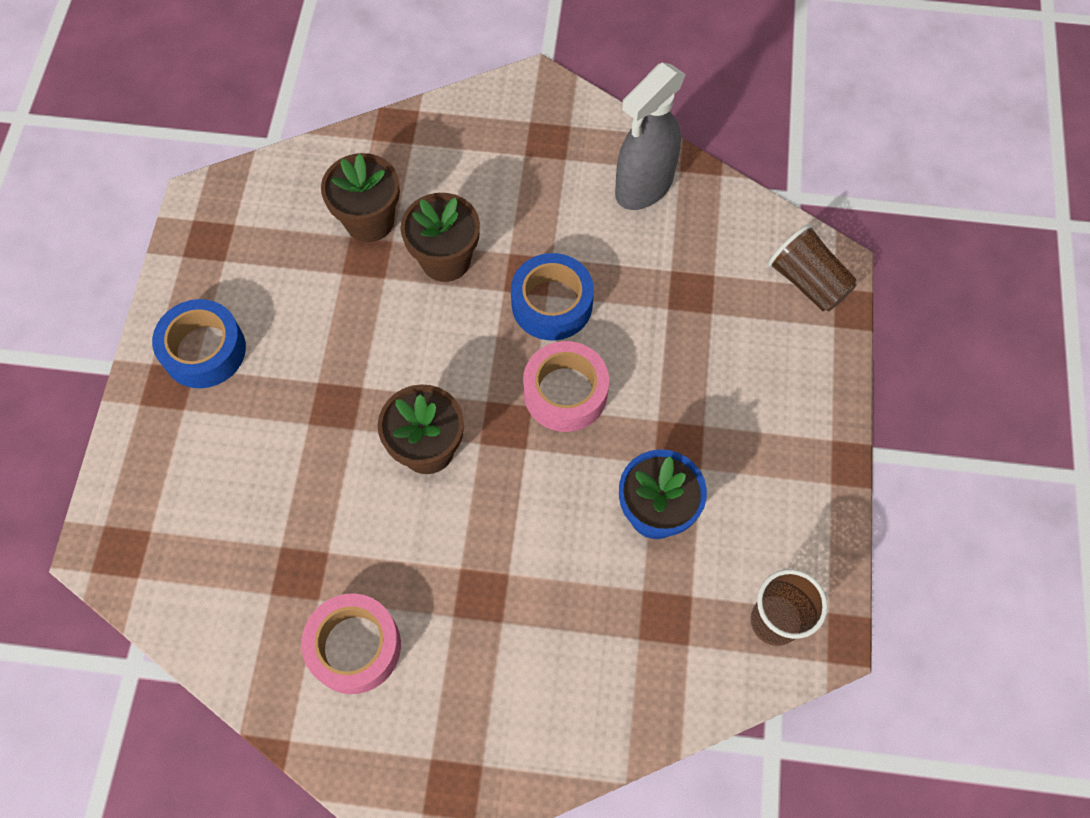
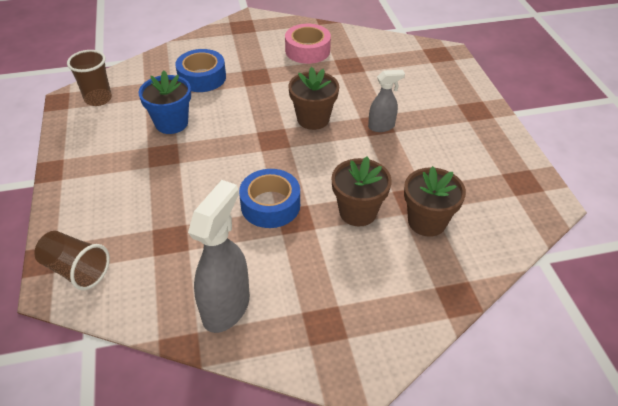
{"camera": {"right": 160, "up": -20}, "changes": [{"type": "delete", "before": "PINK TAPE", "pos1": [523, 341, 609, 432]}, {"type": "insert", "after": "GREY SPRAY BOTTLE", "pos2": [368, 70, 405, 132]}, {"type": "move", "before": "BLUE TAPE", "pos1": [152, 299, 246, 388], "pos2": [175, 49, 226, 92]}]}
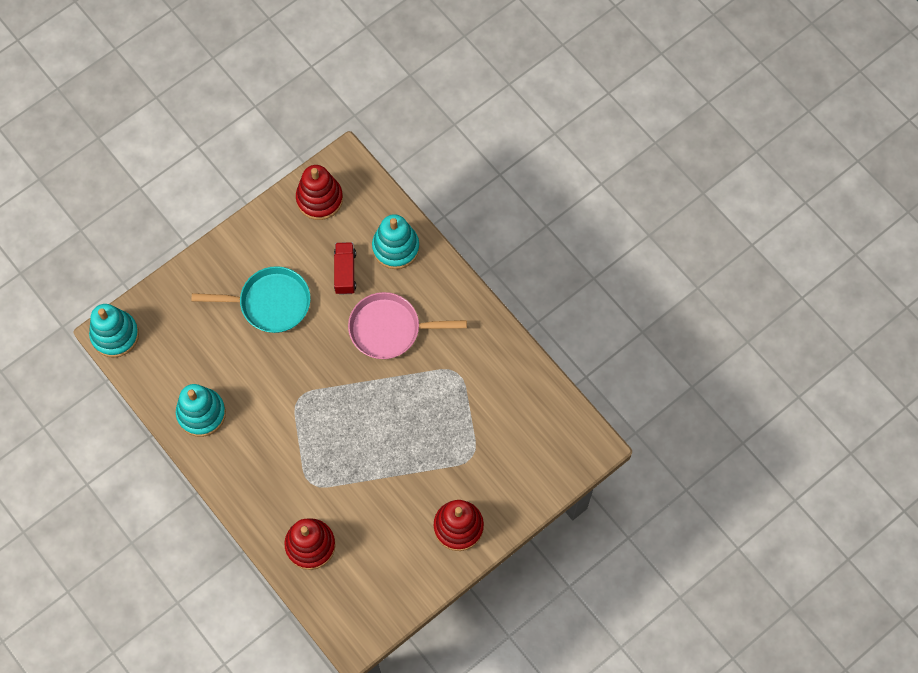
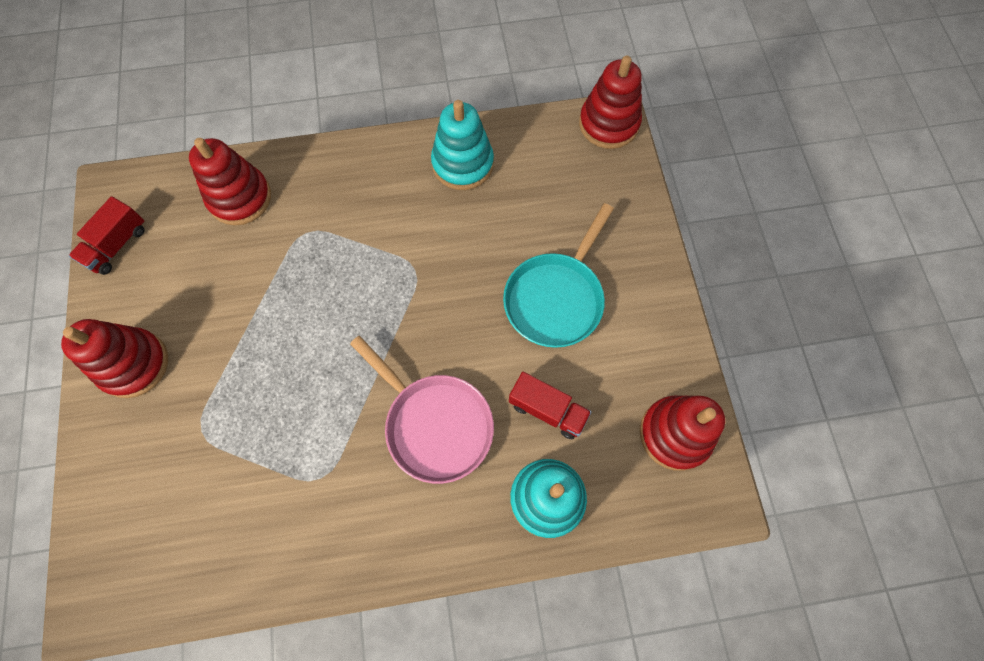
{"camera": {"right": 120, "up": 0}, "changes": [{"type": "insert", "after": "RED TRUCK", "pos2": [69, 196, 145, 275]}, {"type": "recolor", "before": "TURQUOISE STACKING TOY", "after": "RED STACKING TOY", "pos1": [89, 304, 139, 358], "pos2": [579, 56, 642, 149]}, {"type": "rotate", "before": "PINK PAN", "pos1": [348, 292, 467, 359], "pos2": [350, 336, 494, 484], "turn": 105}]}
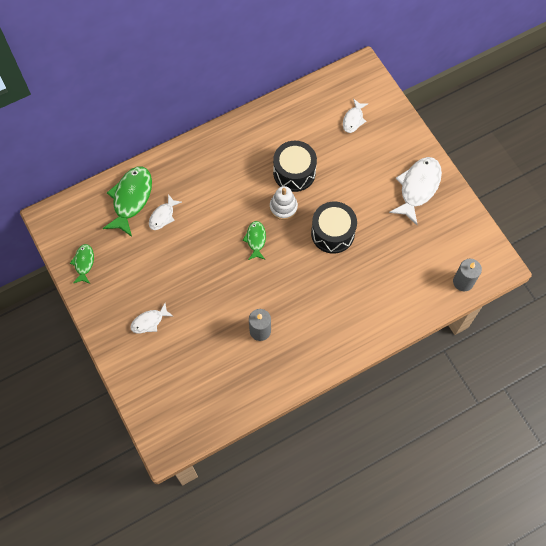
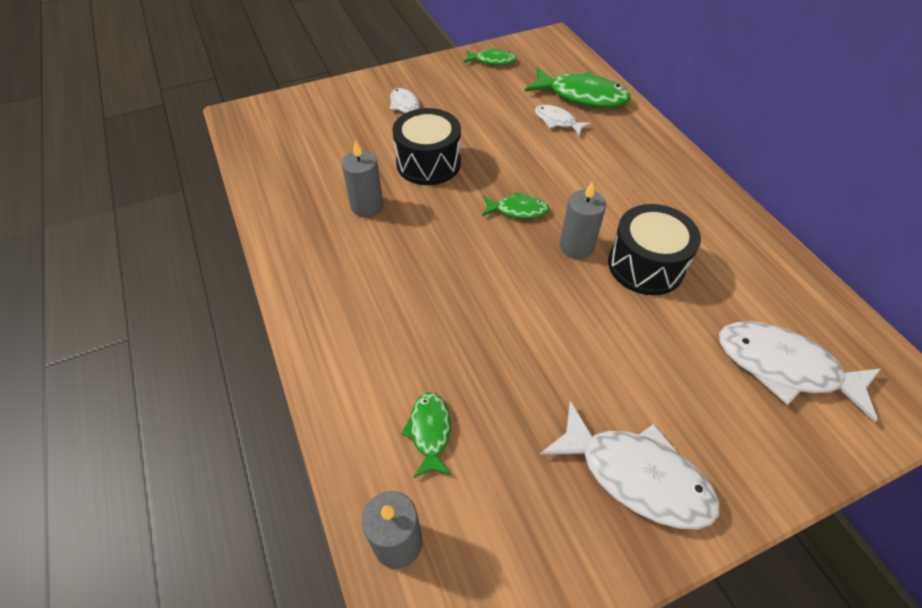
{"camera": {"right": 95, "up": -15}, "changes": [{"type": "insert", "after": "GREEN FISH", "pos2": [401, 392, 451, 478]}, {"type": "move", "before": "BLACK DRUM", "pos1": [311, 202, 357, 254], "pos2": [392, 108, 461, 185]}, {"type": "replace", "before": "WHITE STACKING TOY", "after": "GREY CANDLE", "pos1": [270, 186, 298, 220], "pos2": [560, 181, 606, 259]}, {"type": "resize", "before": "WHITE FISH", "pos1": [343, 99, 368, 133], "pos2": [719, 321, 881, 422], "scale": 1.84}]}
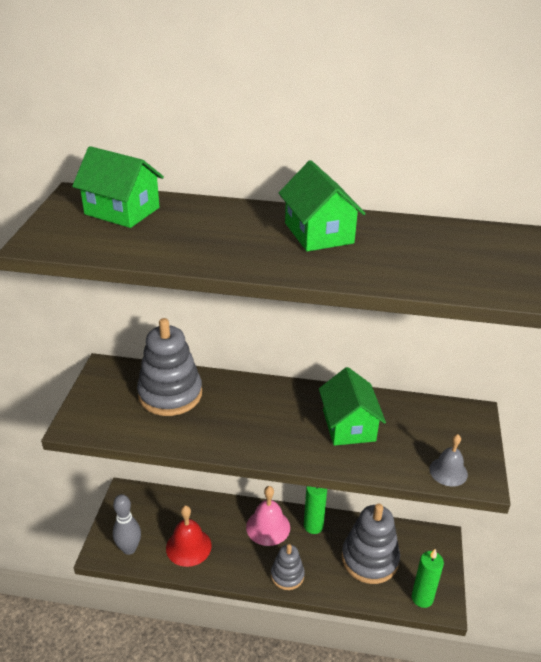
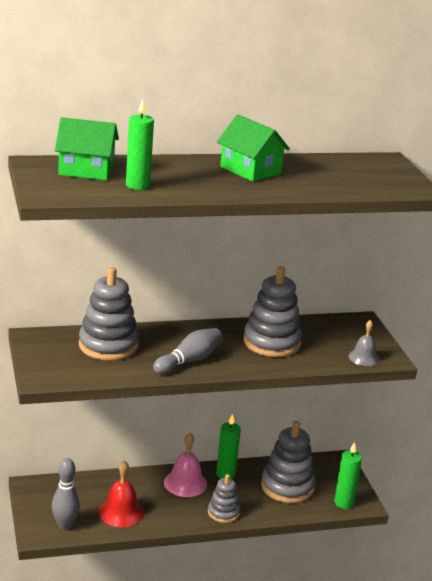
{"camera": {"right": -25, "up": -10}, "changes": [{"type": "insert", "after": "GREEN CANDLE", "pos2": [126, 99, 154, 190]}, {"type": "insert", "after": "GREY BOWLING PIN", "pos2": [153, 328, 222, 374]}, {"type": "replace", "before": "GREEN HOUSE", "after": "GREY STACKING TOY", "pos1": [319, 367, 386, 446], "pos2": [243, 266, 302, 357]}]}
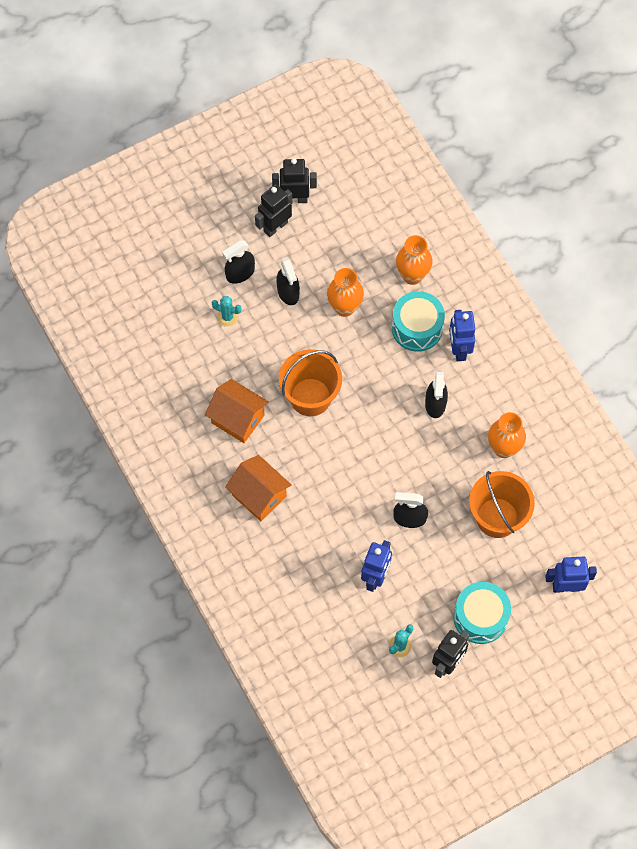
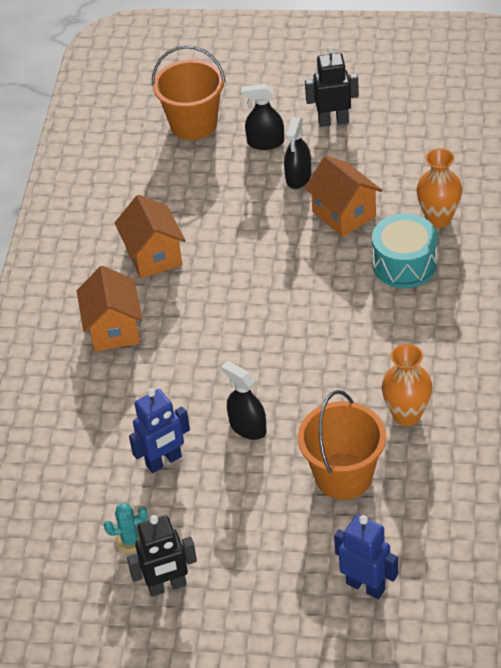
{"camera": {"right": 40, "up": -20}, "changes": [{"type": "delete", "before": "TURQUOISE CACTUS", "pos1": [212, 296, 242, 327]}, {"type": "delete", "before": "BLACK ROBOT", "pos1": [272, 158, 317, 203]}, {"type": "delete", "before": "BLACK SPRAY BOTTLE", "pos1": [425, 372, 448, 418]}, {"type": "delete", "before": "BLUE ROBOT", "pos1": [449, 310, 475, 361]}, {"type": "delete", "before": "TURQUOISE DRUM", "pos1": [454, 582, 511, 644]}, {"type": "move", "before": "ORANGE BUCKET", "pos1": [279, 349, 342, 416], "pos2": [152, 45, 226, 140]}, {"type": "replace", "before": "ORANGE VASE", "after": "ORANGE HOUSE", "pos1": [327, 268, 364, 317], "pos2": [304, 155, 382, 237]}]}
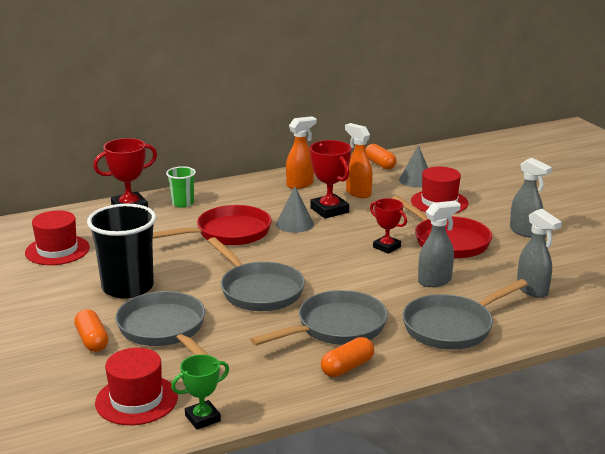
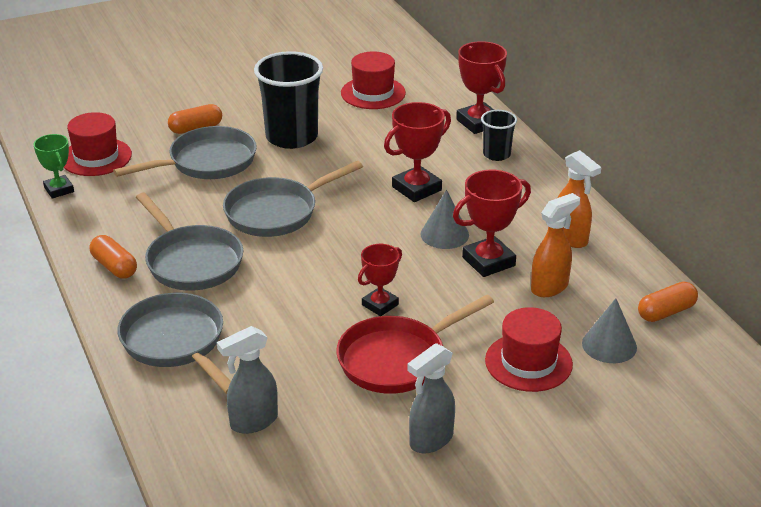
{"camera": {"right": 90, "up": 10}, "changes": [{"type": "delete", "before": "GREY SPRAY BOTTLE", "pos1": [418, 201, 461, 287]}, {"type": "replace", "before": "RED PAN", "after": "RED TROPHY", "pos1": [153, 205, 272, 246], "pos2": [384, 102, 451, 202]}, {"type": "recolor", "before": "GREEN CUP", "after": "BLACK CUP", "pos1": [166, 166, 196, 207], "pos2": [481, 110, 517, 161]}]}
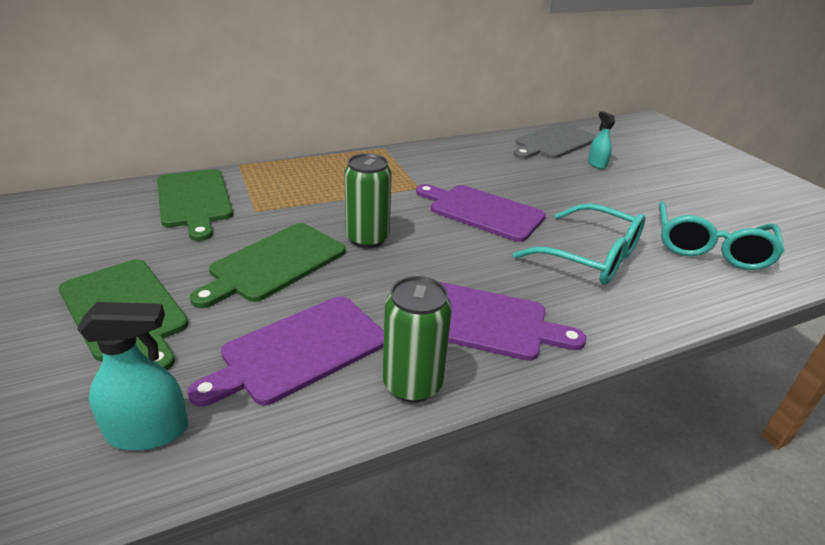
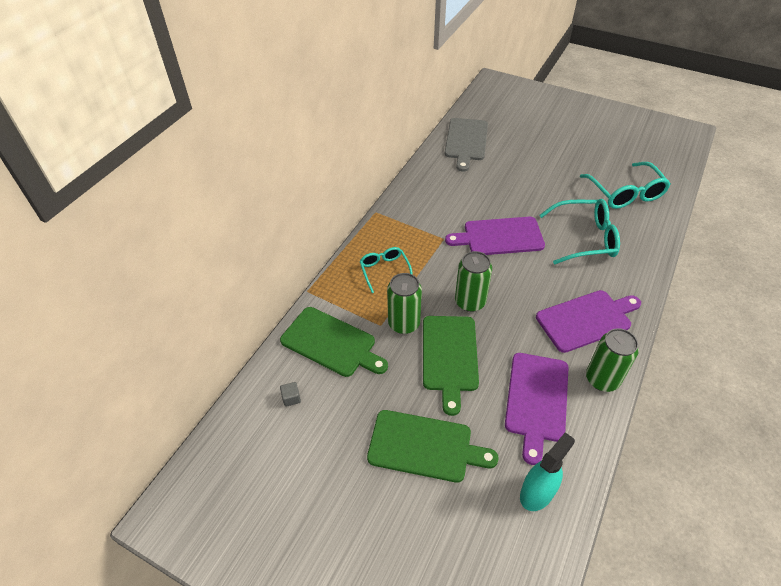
{"camera": {"right": -35, "up": 15}, "changes": [{"type": "delete", "before": "TURQUOISE SPRAY BOTTLE", "pos1": [588, 111, 615, 169]}, {"type": "insert", "after": "GREY CUBE", "pos2": [280, 382, 301, 407]}, {"type": "insert", "after": "TURQUOISE GLASSES", "pos2": [360, 247, 413, 293]}, {"type": "insert", "after": "GREEN CAN", "pos2": [387, 273, 422, 334]}]}
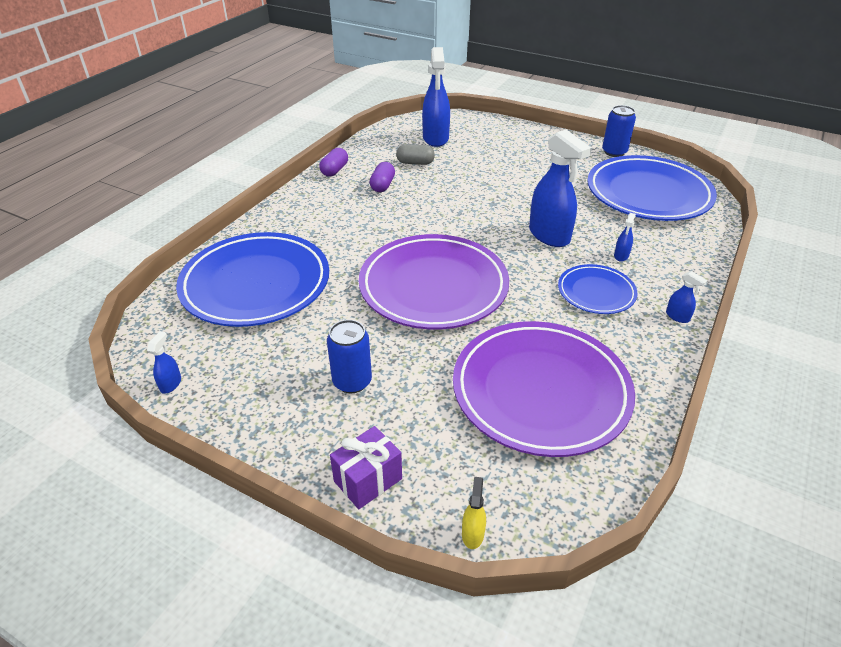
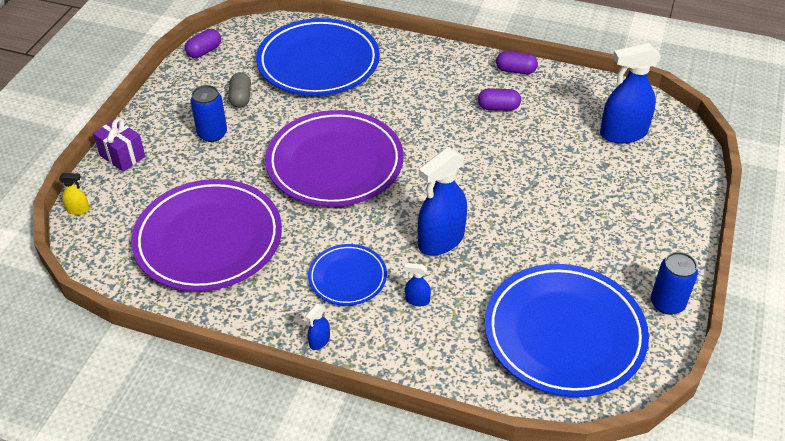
{"camera": {"right": 80, "up": 5}, "changes": [{"type": "move", "before": "GREY CAPSULE", "pos1": [396, 144, 435, 165], "pos2": [228, 73, 251, 108]}, {"type": "replace", "before": "BLUE SPRAY BOTTLE", "after": "PURPLE CAPSULE", "pos1": [147, 331, 181, 394], "pos2": [185, 29, 221, 58]}]}
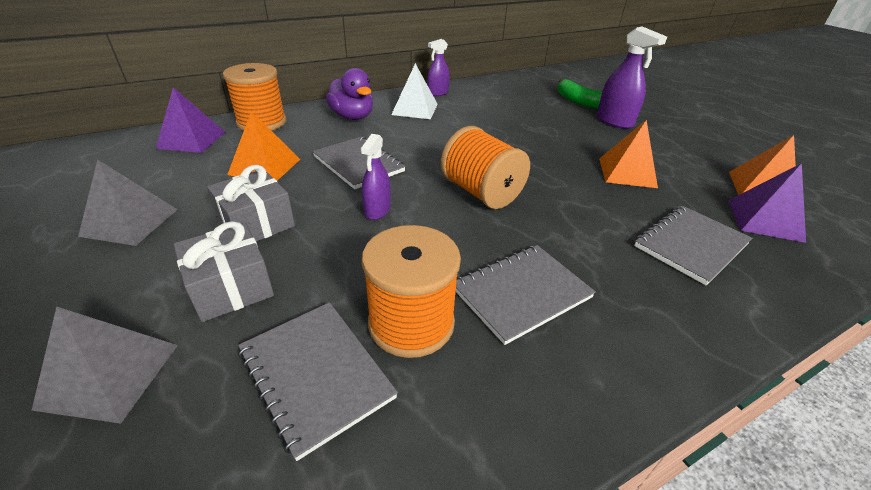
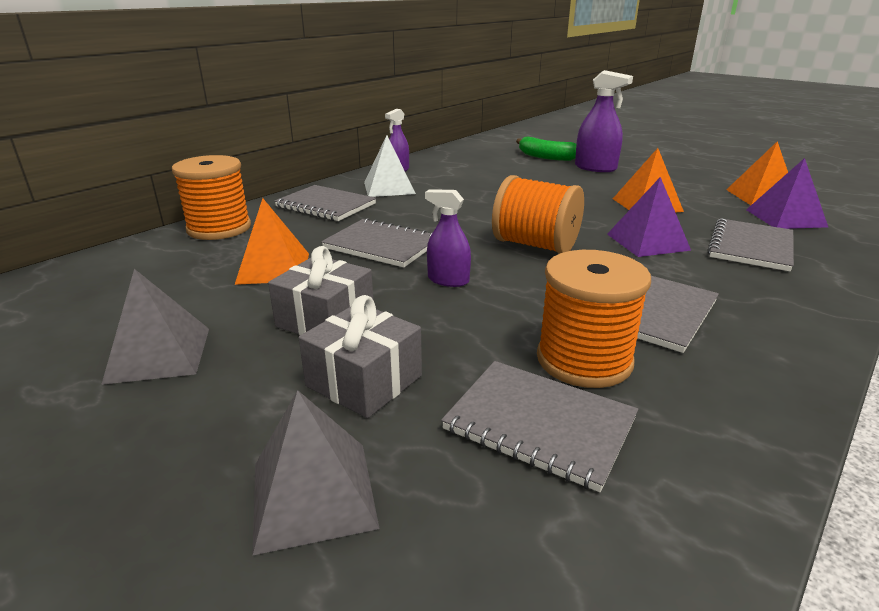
{"camera": {"right": -20, "up": -10}, "changes": [{"type": "move", "before": "PURPLE PYRAMID", "pos1": [156, 87, 225, 153], "pos2": [607, 177, 691, 257]}, {"type": "replace", "before": "PURPLE DUCK", "after": "GREY NOTEBOOK", "pos1": [326, 68, 373, 120], "pos2": [274, 185, 376, 221]}, {"type": "rotate", "before": "PURPLE SPRAY BOTTLE", "pos1": [360, 134, 391, 220], "pos2": [425, 189, 471, 287], "turn": 120}]}
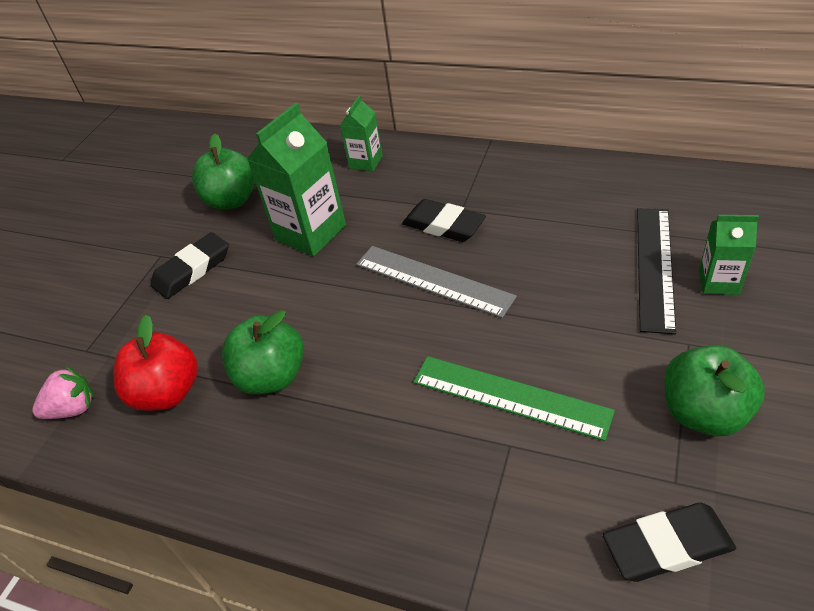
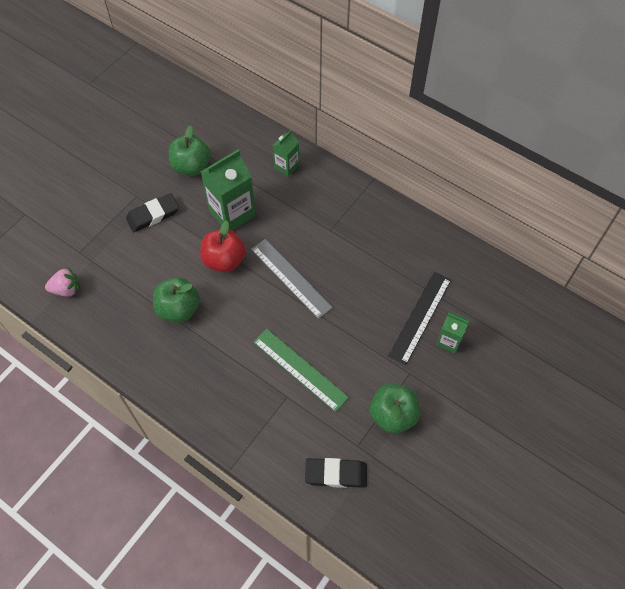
{"camera": {"right": 10, "up": 15}, "changes": [{"type": "delete", "before": "BLACK ERASER", "pos1": [402, 199, 486, 242]}, {"type": "move", "before": "RED APPLE", "pos1": [113, 315, 198, 411], "pos2": [200, 221, 246, 273]}]}
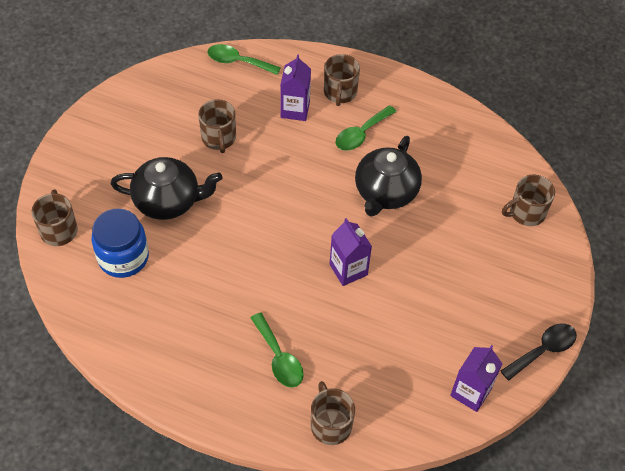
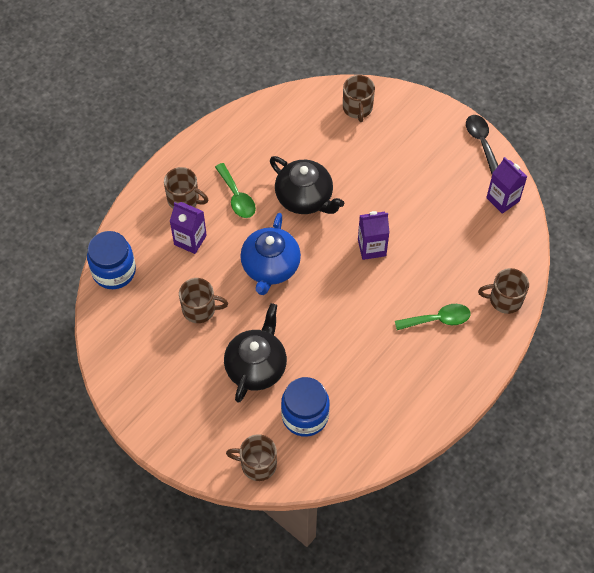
{"camera": {"right": -70, "up": 5}, "changes": [{"type": "insert", "after": "BLUE TEAPOT", "pos2": [240, 213, 301, 295]}, {"type": "replace", "before": "GREEN SPOON", "after": "BLUE JAR", "pos1": [207, 44, 281, 75], "pos2": [87, 231, 136, 289]}]}
